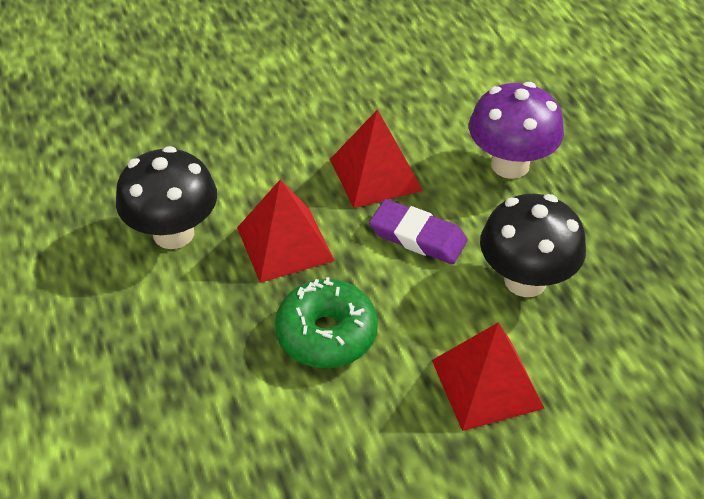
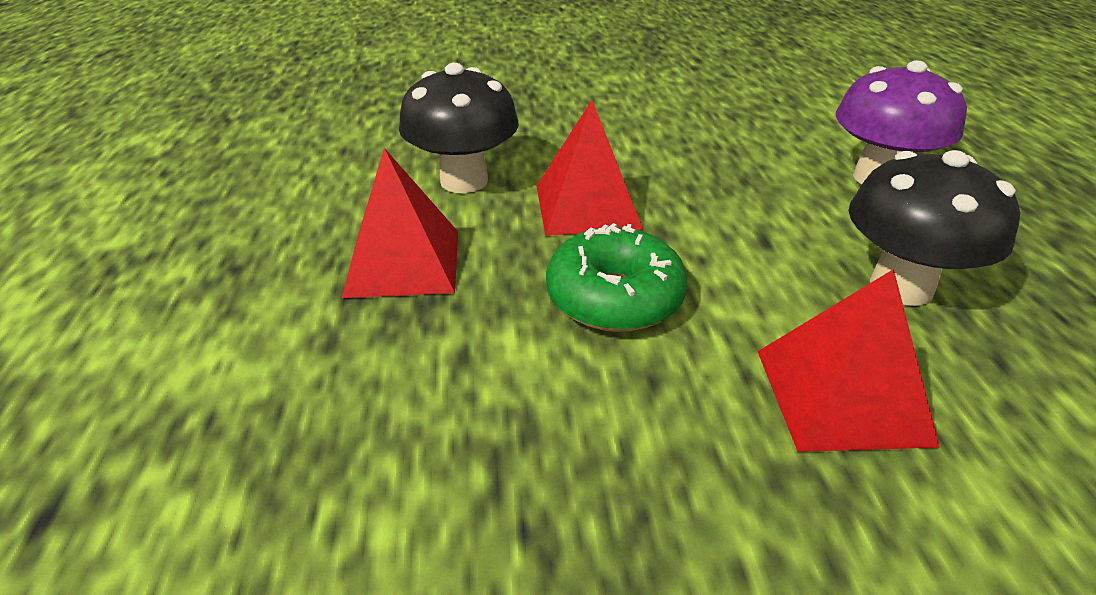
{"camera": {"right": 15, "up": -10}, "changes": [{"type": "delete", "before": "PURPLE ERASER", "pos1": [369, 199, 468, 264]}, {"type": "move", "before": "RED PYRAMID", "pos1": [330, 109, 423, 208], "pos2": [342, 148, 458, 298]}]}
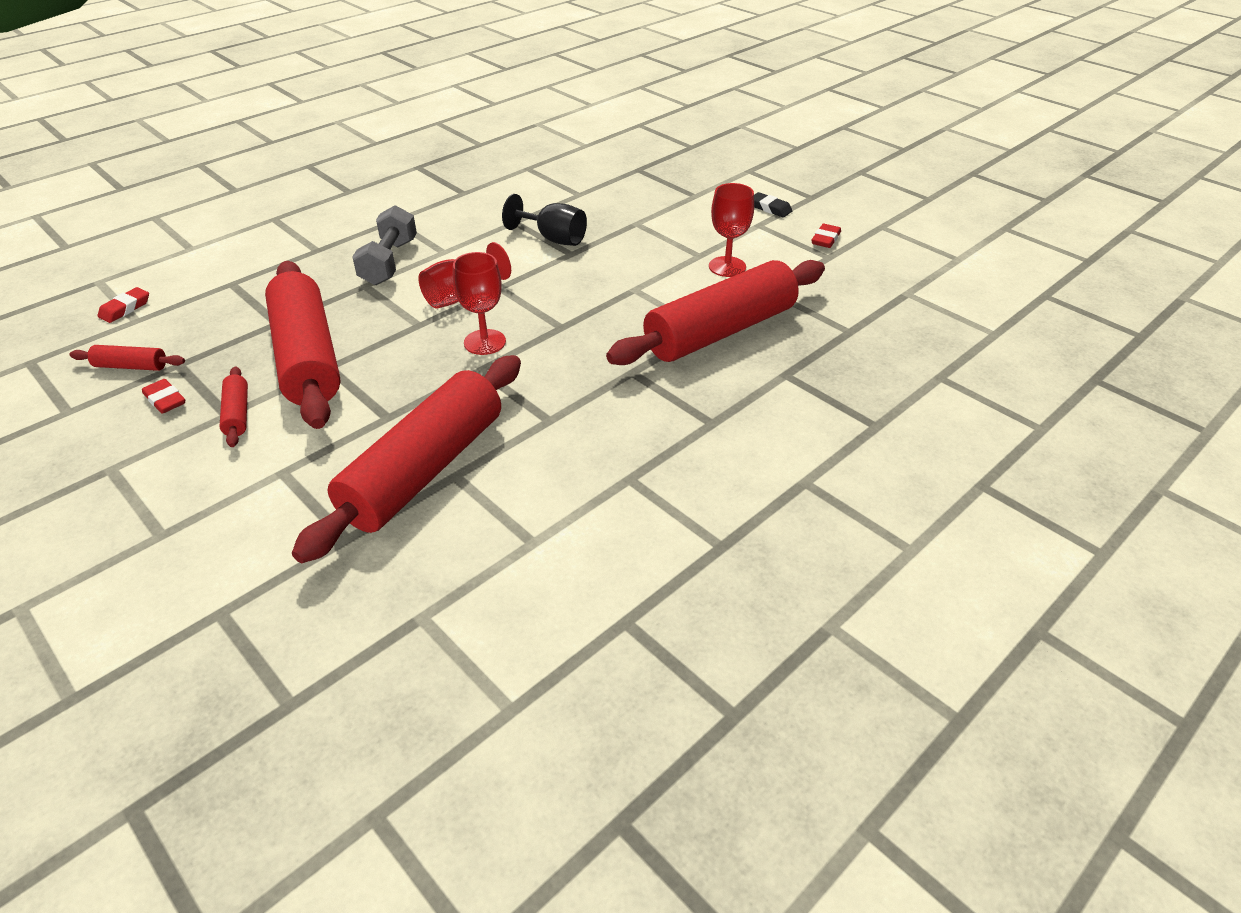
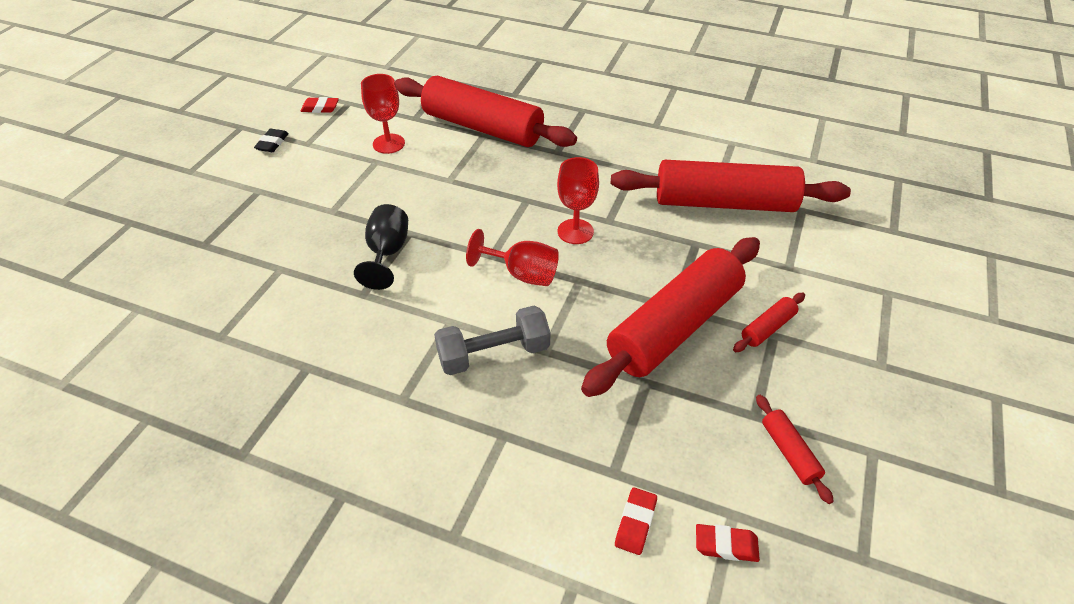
{"camera": {"right": -115, "up": 5}, "changes": [{"type": "move", "before": "RED ERASER", "pos1": [142, 379, 185, 414], "pos2": [615, 487, 657, 555]}]}
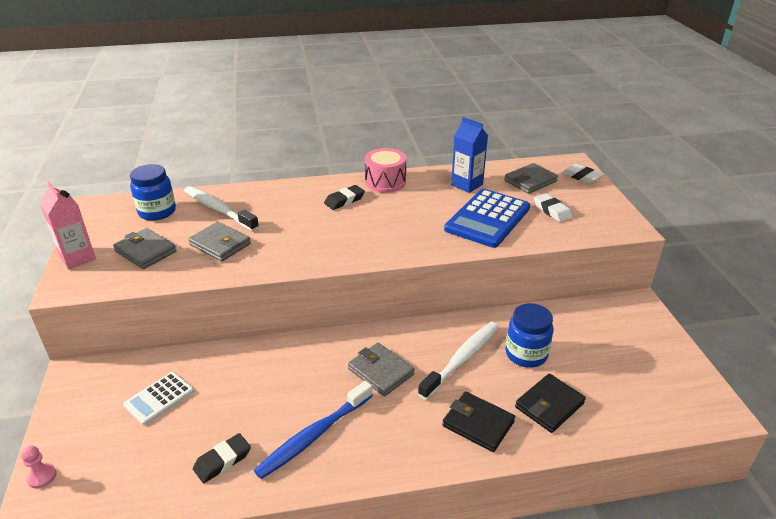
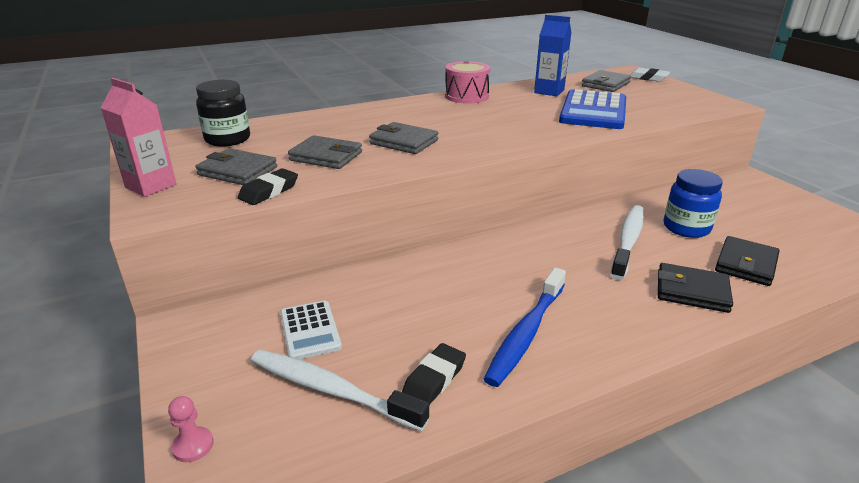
{"camera": {"right": -15, "up": -5}, "changes": [{"type": "delete", "before": "WHITE ERASER", "pos1": [534, 193, 572, 222]}, {"type": "move", "before": "WHITE TOOTHBRUSH", "pos1": [184, 186, 259, 232], "pos2": [251, 350, 429, 431]}, {"type": "move", "before": "BLACK ERASER", "pos1": [324, 185, 365, 210], "pos2": [238, 168, 298, 205]}, {"type": "move", "before": "GREY WALLET", "pos1": [348, 343, 415, 396], "pos2": [369, 122, 438, 154]}, {"type": "recolor", "before": "BLUE JAR", "after": "BLACK JAR", "pos1": [130, 164, 176, 221], "pos2": [196, 80, 250, 147]}, {"type": "rotate", "before": "WHITE CALCULATOR", "pos1": [123, 372, 194, 425], "pos2": [280, 301, 342, 359], "turn": -45}]}
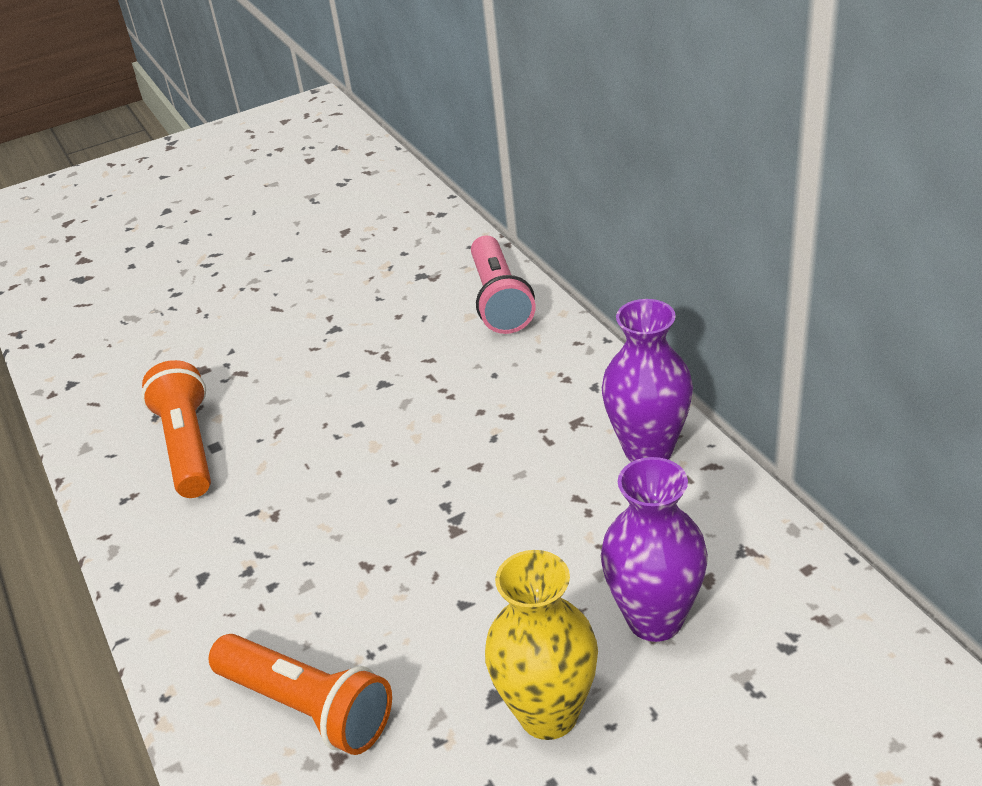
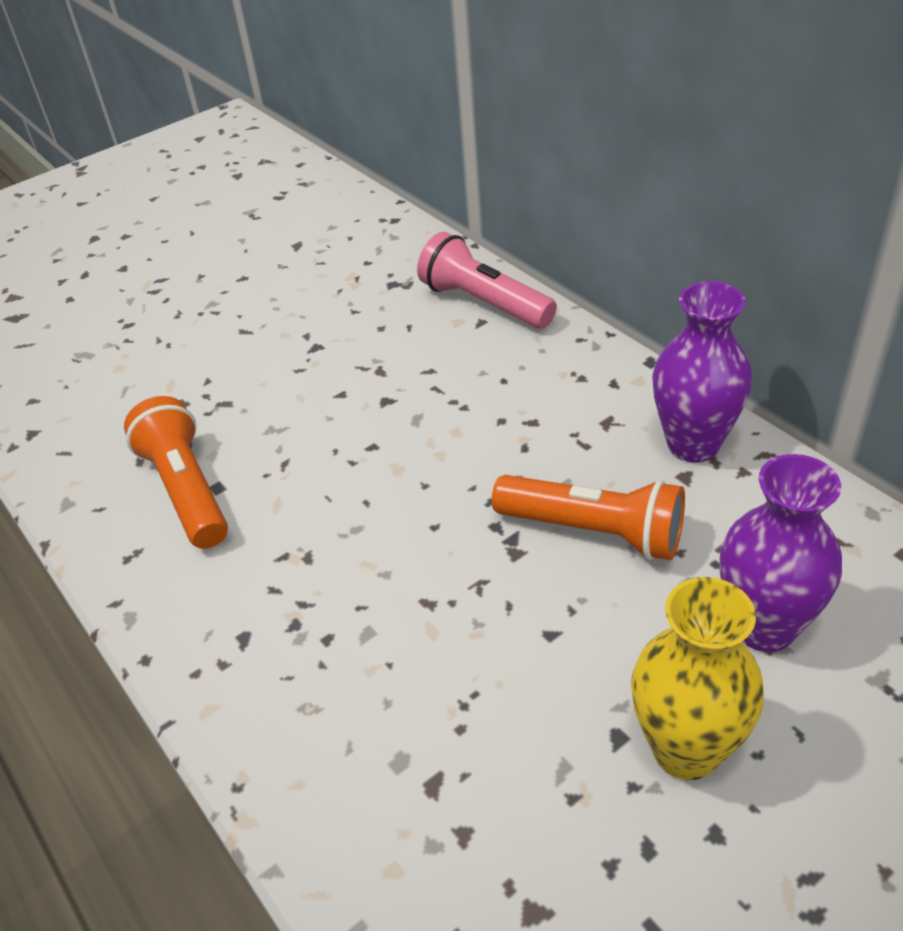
{"camera": {"right": -10, "up": 5}, "changes": [{"type": "move", "before": "ORANGE FLASHLIGHT", "pos1": [209, 634, 392, 755], "pos2": [492, 475, 685, 560]}, {"type": "rotate", "before": "PINK FLASHLIGHT", "pos1": [471, 235, 536, 334], "pos2": [417, 232, 557, 329], "turn": 150}]}
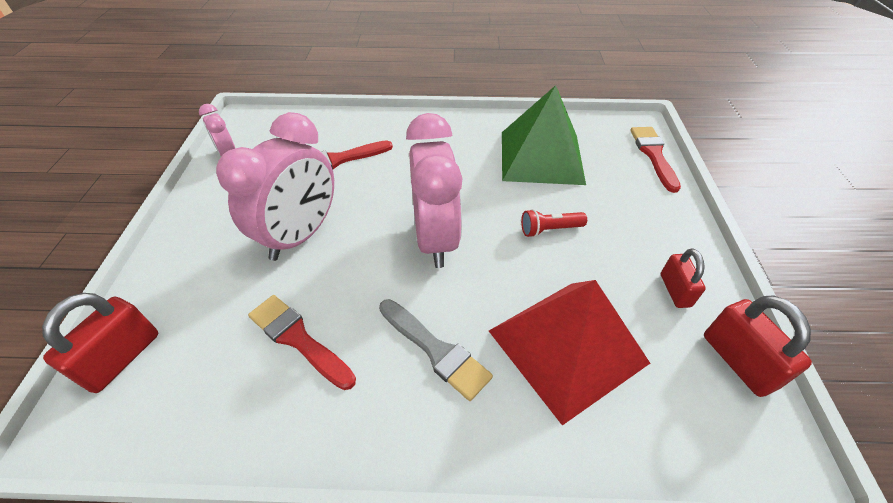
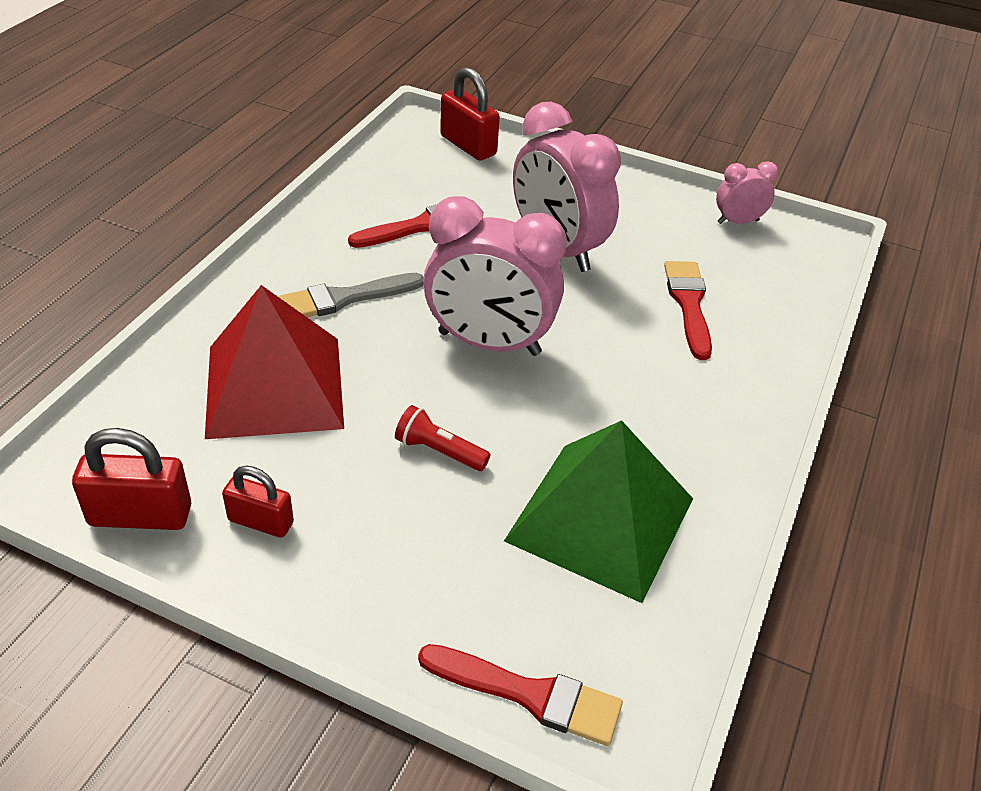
{"camera": {"right": 110, "up": -5}, "changes": [{"type": "rotate", "before": "RED FLASHLIGHT", "pos1": [521, 209, 587, 237], "pos2": [395, 405, 490, 471], "turn": -75}]}
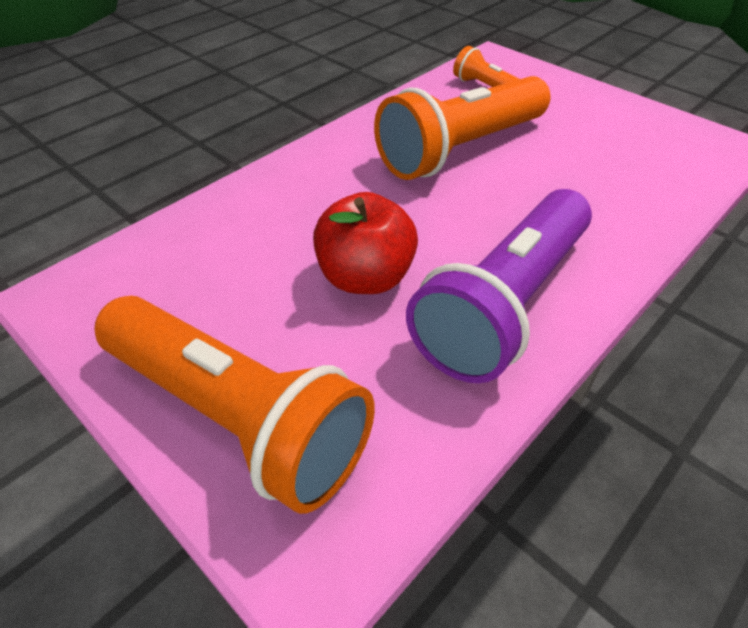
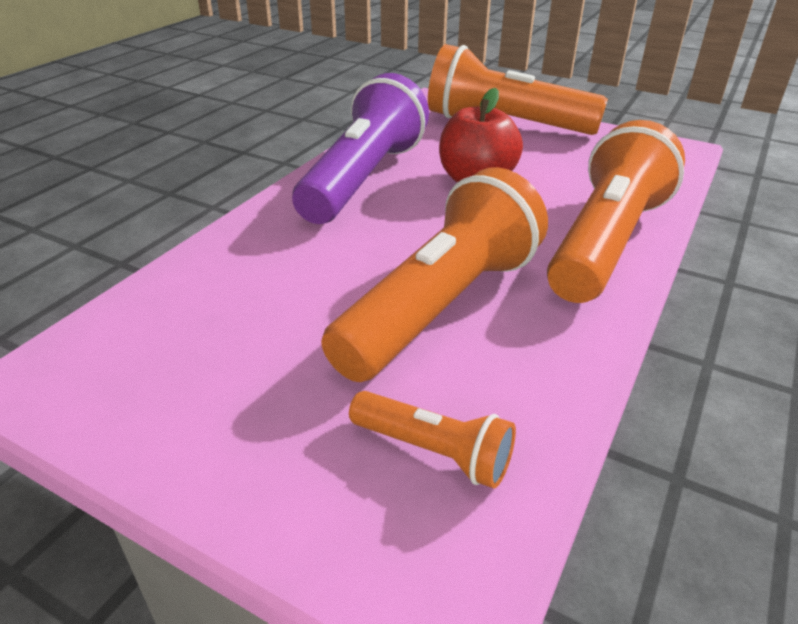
{"camera": {"right": 165, "up": -10}, "changes": [{"type": "insert", "after": "ORANGE FLASHLIGHT", "pos2": [547, 120, 685, 303]}]}
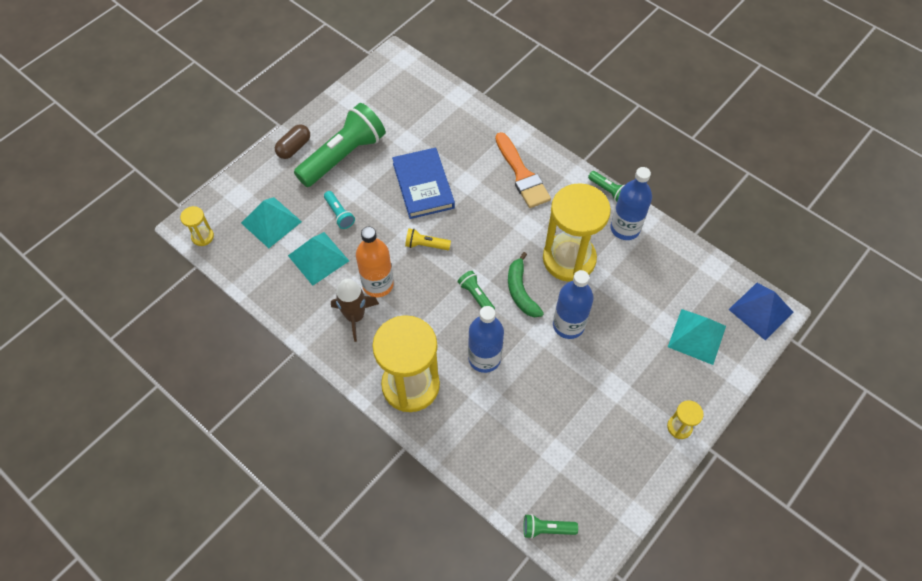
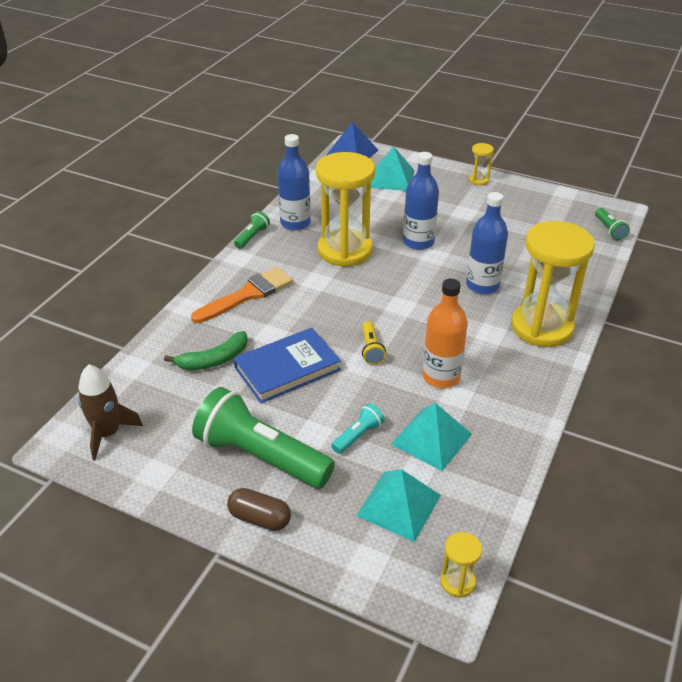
{"camera": {"right": -105, "up": -20}, "changes": [{"type": "delete", "before": "GREEN FLASHLIGHT", "pos1": [458, 271, 495, 310]}, {"type": "move", "before": "BROWN ROCKET", "pos1": [331, 279, 379, 342], "pos2": [78, 364, 143, 460]}, {"type": "move", "before": "GREEN BANANA", "pos1": [508, 252, 544, 318], "pos2": [164, 331, 248, 370]}]}
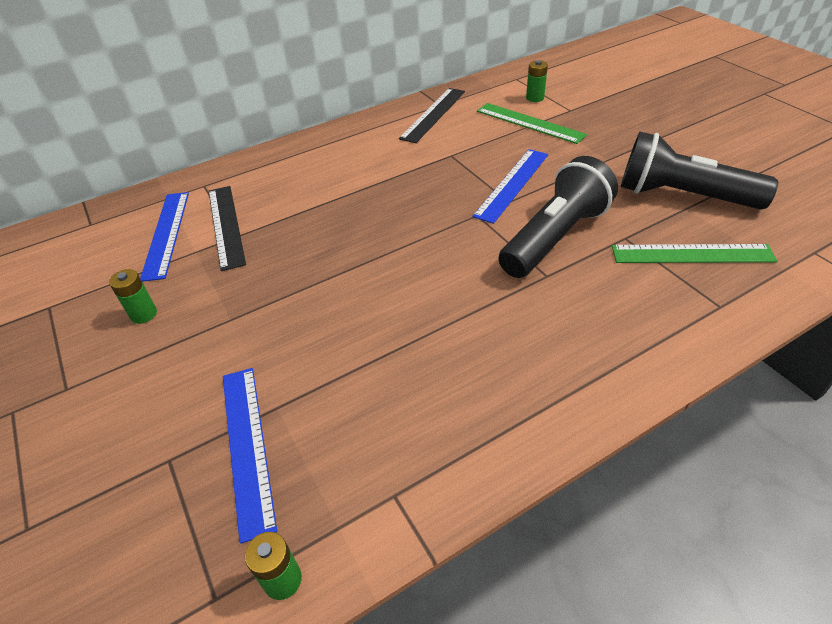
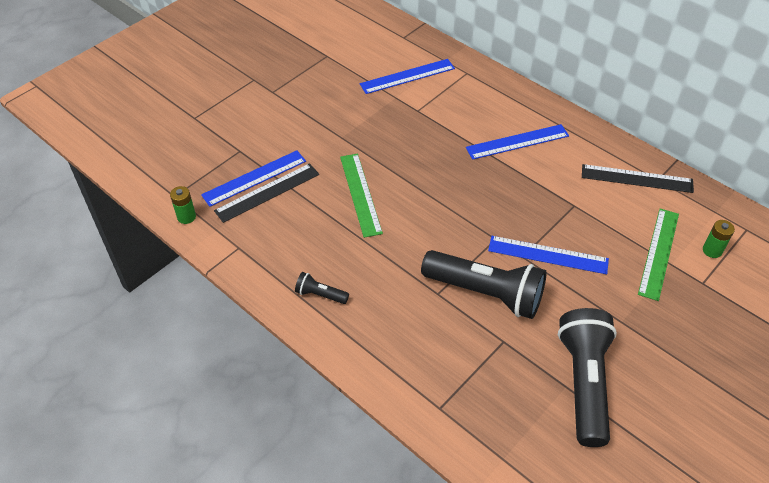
{"camera": {"right": 70, "up": 5}, "changes": [{"type": "delete", "before": "GREEN BATTERY", "pos1": [109, 269, 157, 324]}, {"type": "insert", "after": "BLACK FLASHLIGHT", "pos2": [295, 272, 349, 304]}, {"type": "insert", "after": "BLUE RULER", "pos2": [466, 124, 569, 160]}, {"type": "move", "before": "BLACK RULER", "pos1": [209, 186, 246, 271], "pos2": [214, 163, 319, 223]}, {"type": "move", "before": "GREEN RULER", "pos1": [612, 244, 777, 263], "pos2": [340, 154, 383, 238]}]}
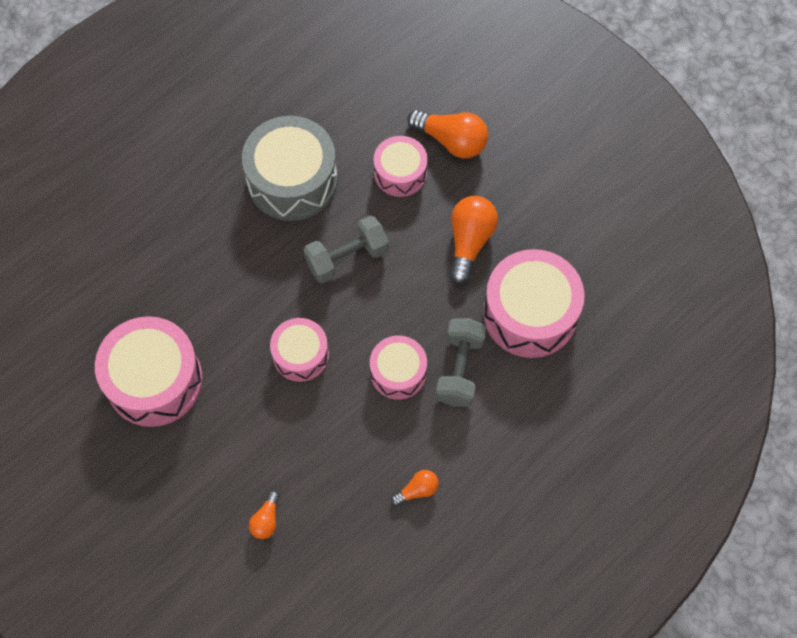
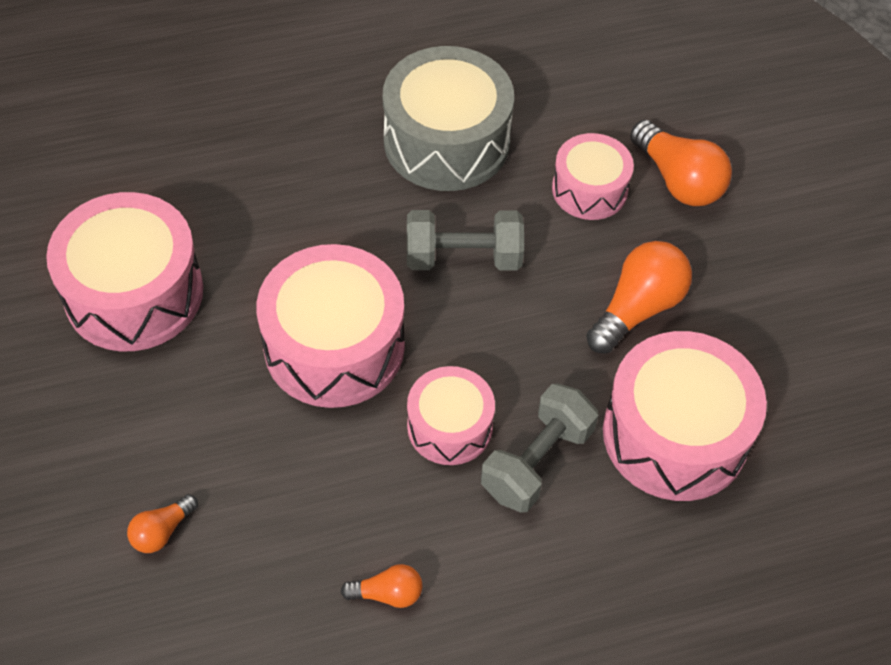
{"camera": {"right": 25, "up": -10}, "changes": [{"type": "resize", "before": "PINK DRUM", "pos1": [270, 318, 329, 382], "pos2": [257, 244, 405, 408], "scale": 1.7}]}
